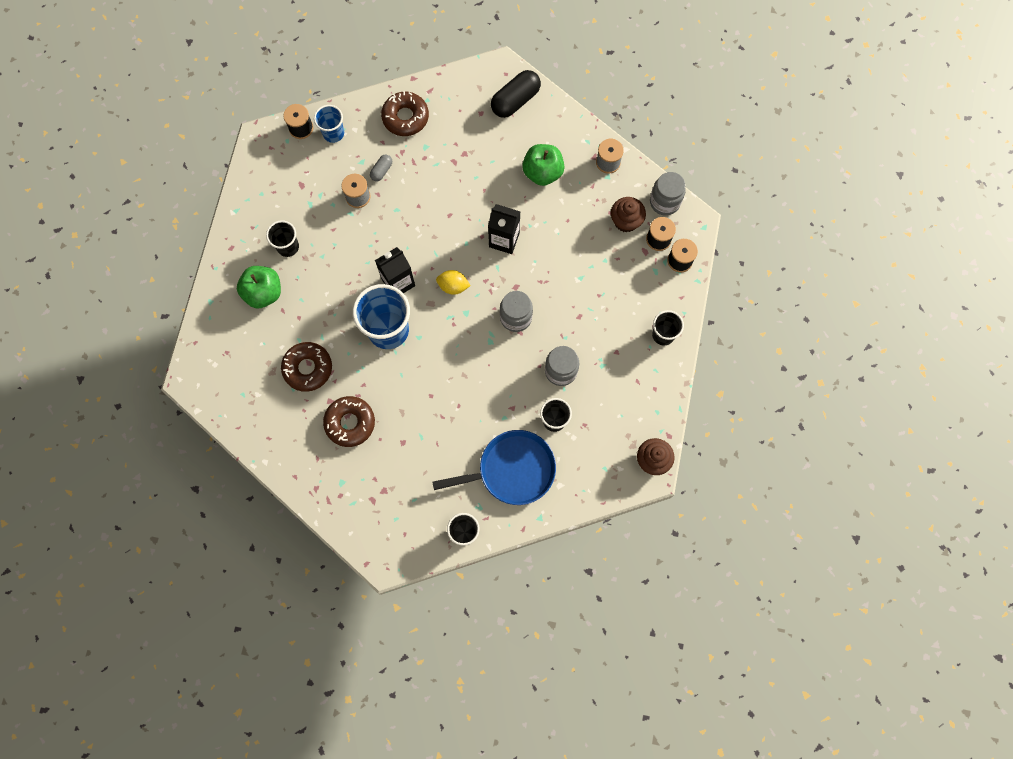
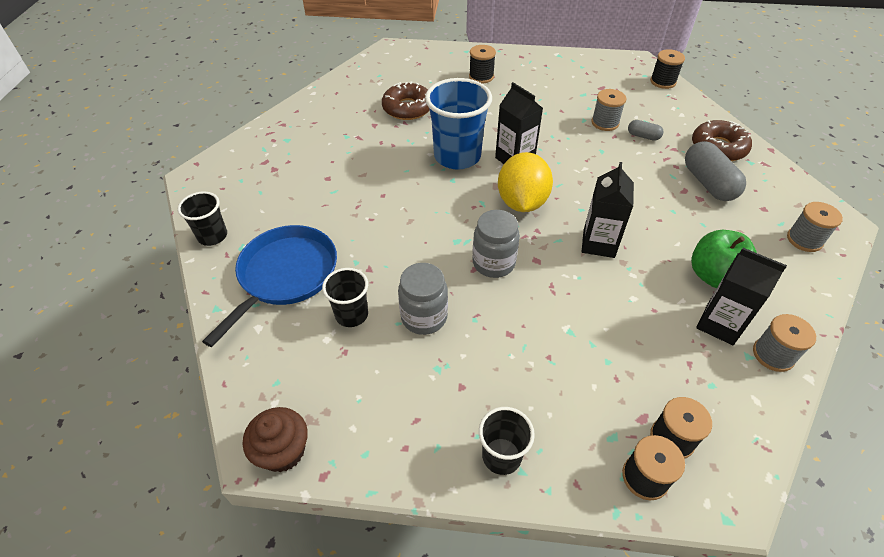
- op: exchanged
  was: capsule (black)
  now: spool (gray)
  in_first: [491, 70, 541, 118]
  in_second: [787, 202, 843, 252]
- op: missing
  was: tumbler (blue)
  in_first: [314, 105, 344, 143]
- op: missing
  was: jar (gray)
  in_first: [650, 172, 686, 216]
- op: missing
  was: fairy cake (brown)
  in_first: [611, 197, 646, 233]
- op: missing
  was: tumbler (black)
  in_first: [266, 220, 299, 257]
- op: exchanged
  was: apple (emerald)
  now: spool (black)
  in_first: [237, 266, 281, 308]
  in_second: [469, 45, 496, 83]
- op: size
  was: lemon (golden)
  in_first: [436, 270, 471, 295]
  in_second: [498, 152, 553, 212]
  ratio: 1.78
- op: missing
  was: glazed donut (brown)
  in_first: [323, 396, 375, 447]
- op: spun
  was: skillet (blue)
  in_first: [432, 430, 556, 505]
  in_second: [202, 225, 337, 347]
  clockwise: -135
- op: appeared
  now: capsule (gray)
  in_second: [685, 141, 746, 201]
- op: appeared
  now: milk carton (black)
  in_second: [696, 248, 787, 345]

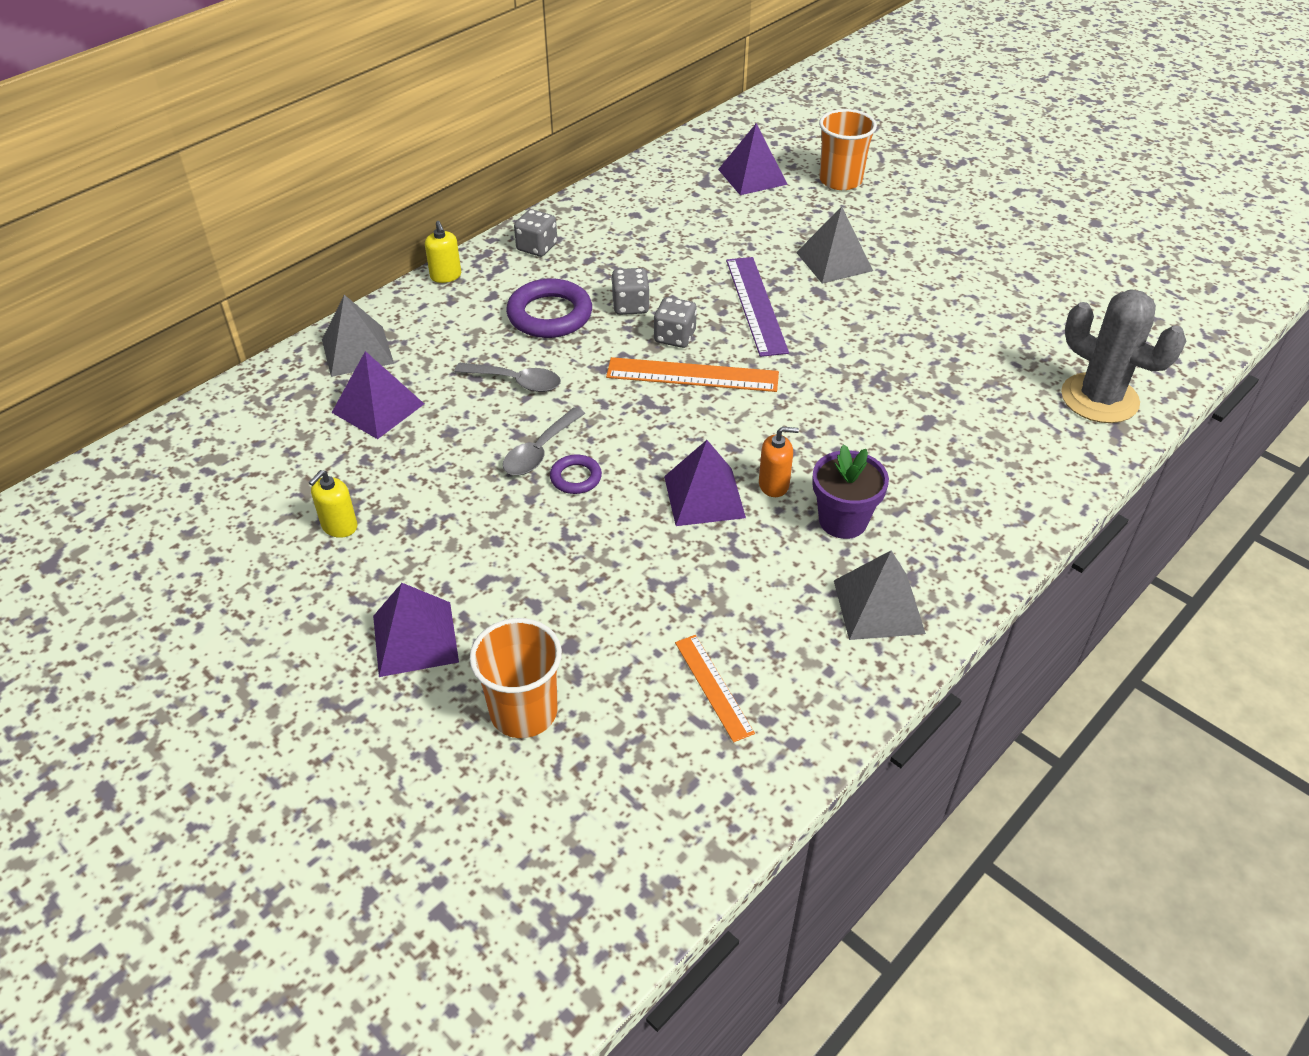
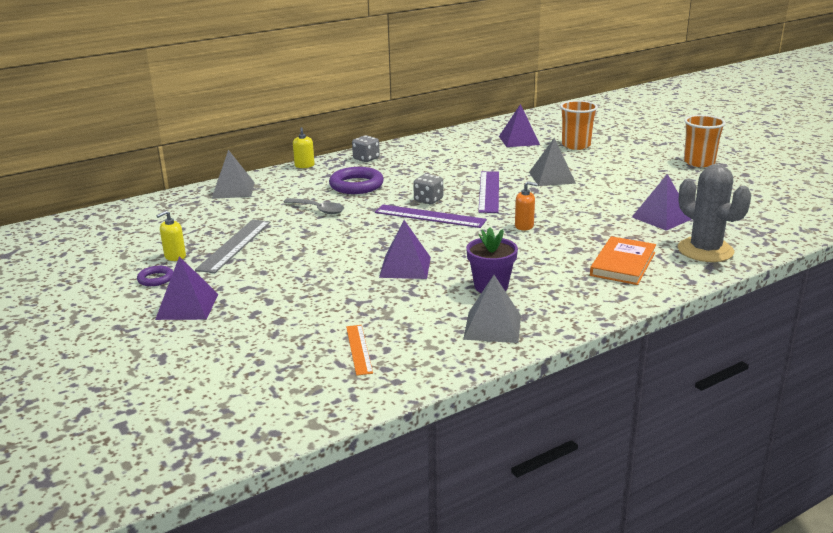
- op: missing
  was: game die (gray)
  in_first: [611, 268, 650, 315]
- op: relocated
  was: pyramid shape (royal purple)
  in_first: [332, 351, 424, 439]
  in_second: [632, 174, 691, 231]
- op: colour
  was: ruler (orange-coloured)
  now: ruler (royal purple)
  in_first: [606, 357, 779, 392]
  in_second: [375, 205, 487, 228]
- op: missing
  was: teaspoon (gray)
  in_first: [503, 407, 585, 475]
- op: relocated
  was: soap pump (orange-coloured)
  in_first: [759, 426, 799, 497]
  in_second: [515, 181, 538, 231]
- op: relocated
  was: ring (royal purple)
  in_first: [550, 454, 602, 494]
  in_second: [137, 266, 173, 286]
- op: relocated
  was: tumbler (orange-coloured)
  in_first: [469, 618, 562, 738]
  in_second: [684, 115, 726, 167]
- op: appeared
  now: ruler (gray)
  in_second: [195, 219, 271, 273]
- op: appeared
  now: book (orange-coloured)
  in_second: [590, 236, 656, 285]

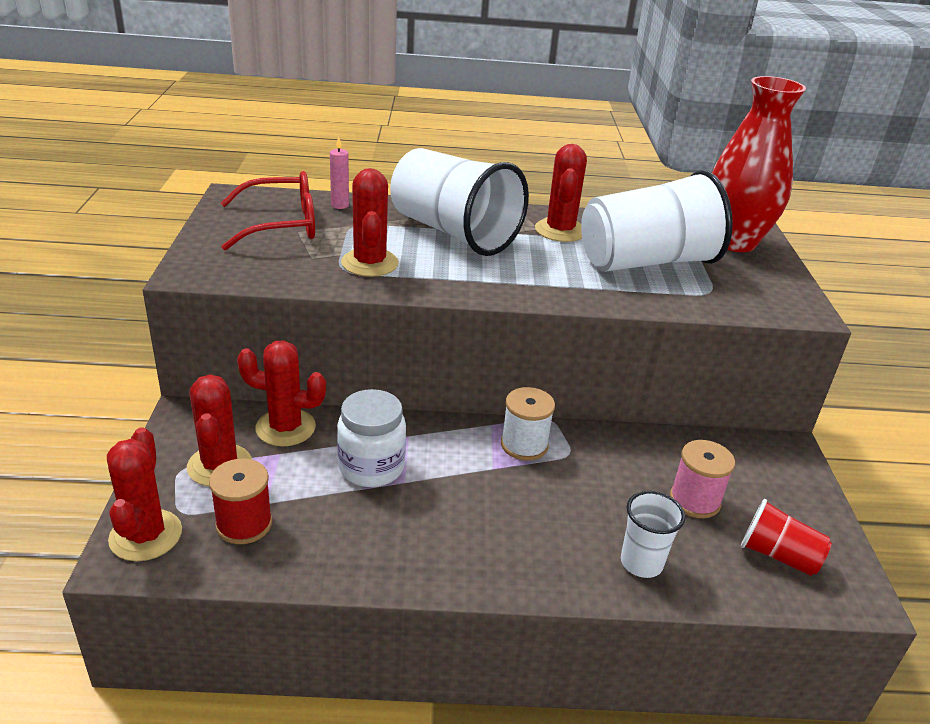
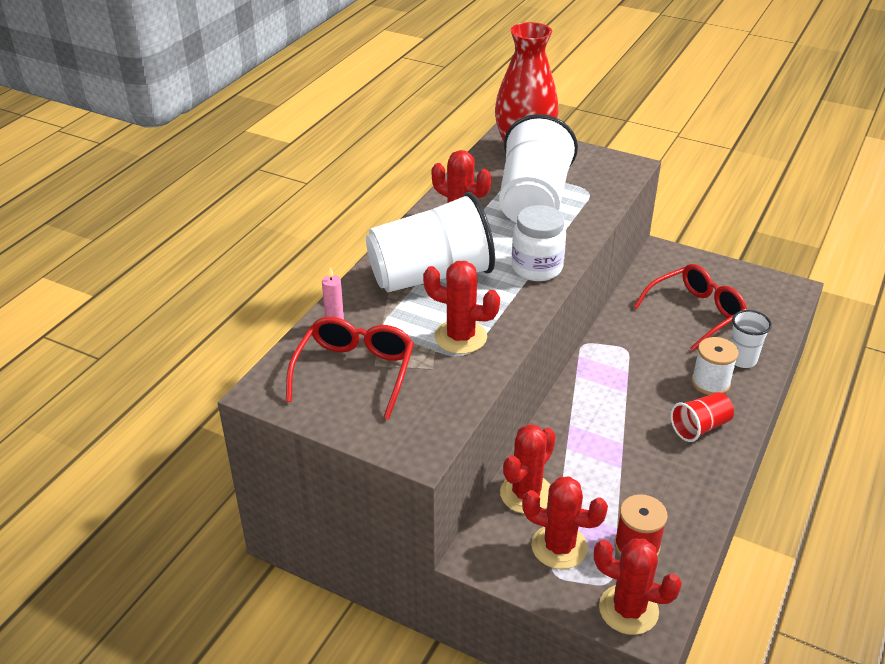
- op: relocated
  was: spool (snow-white)
  in_first: [501, 387, 555, 461]
  in_second: [691, 337, 739, 395]
- op: relocated
  was: jar (snow-white)
  in_first: [337, 389, 406, 487]
  in_second: [512, 205, 566, 281]
- op: exchanged
  was: spool (rose-pink)
  now: spectacles (red)
  in_first: [670, 440, 735, 518]
  in_second: [634, 264, 747, 351]
- op: relocated
  was: tumbler (red)
  in_first: [741, 499, 832, 576]
  in_second: [670, 392, 734, 442]

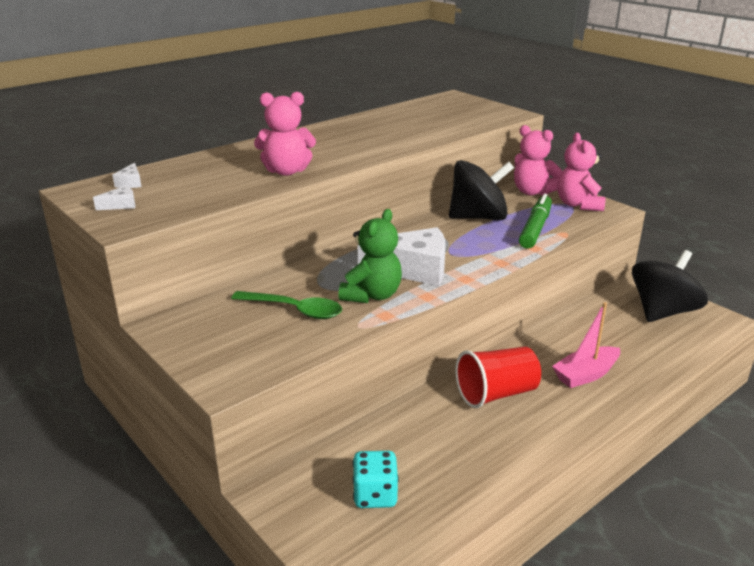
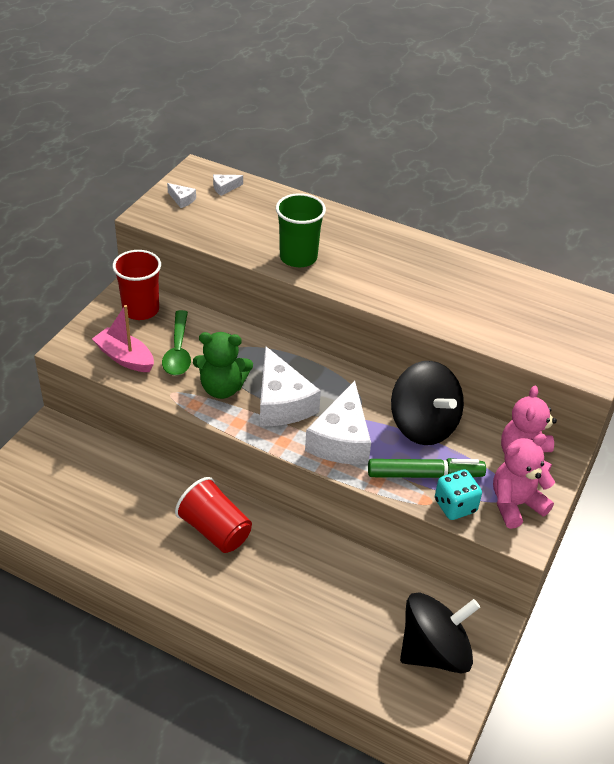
- op: exchanged
  was: stuffed bear (rose-pink)
  now: tumbler (emerald)
  in_first: [254, 92, 316, 176]
  in_second: [276, 193, 326, 267]
- op: spun
  was: spinning top (black)
  in_first: [632, 250, 708, 322]
  in_second: [400, 592, 480, 674]
  clockwise: -45
- op: relocated
  was: boat (rose-pink)
  in_first: [552, 302, 620, 388]
  in_second: [92, 305, 154, 372]
- op: relocated
  was: game die (teal)
  in_first: [352, 451, 399, 508]
  in_second: [435, 469, 482, 520]
- op: appeared
  now: tumbler (red)
  in_second: [112, 250, 161, 320]
- op: appeared
  now: cheese wedge (snow-white)
  in_second: [305, 381, 371, 465]

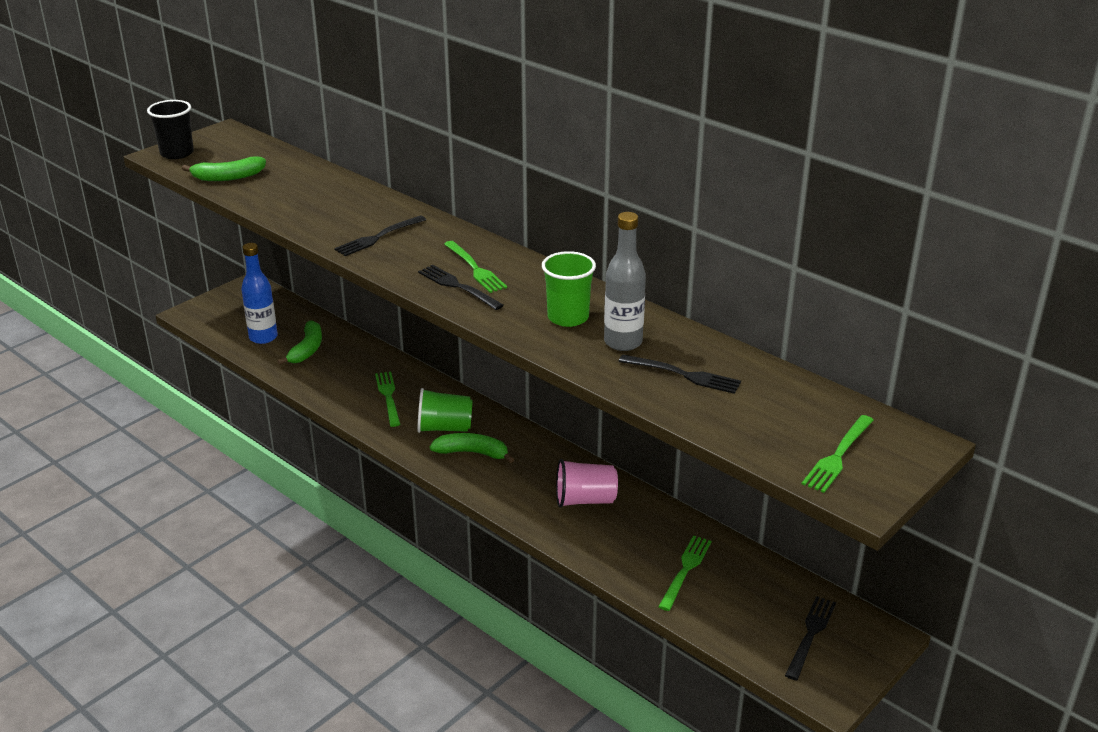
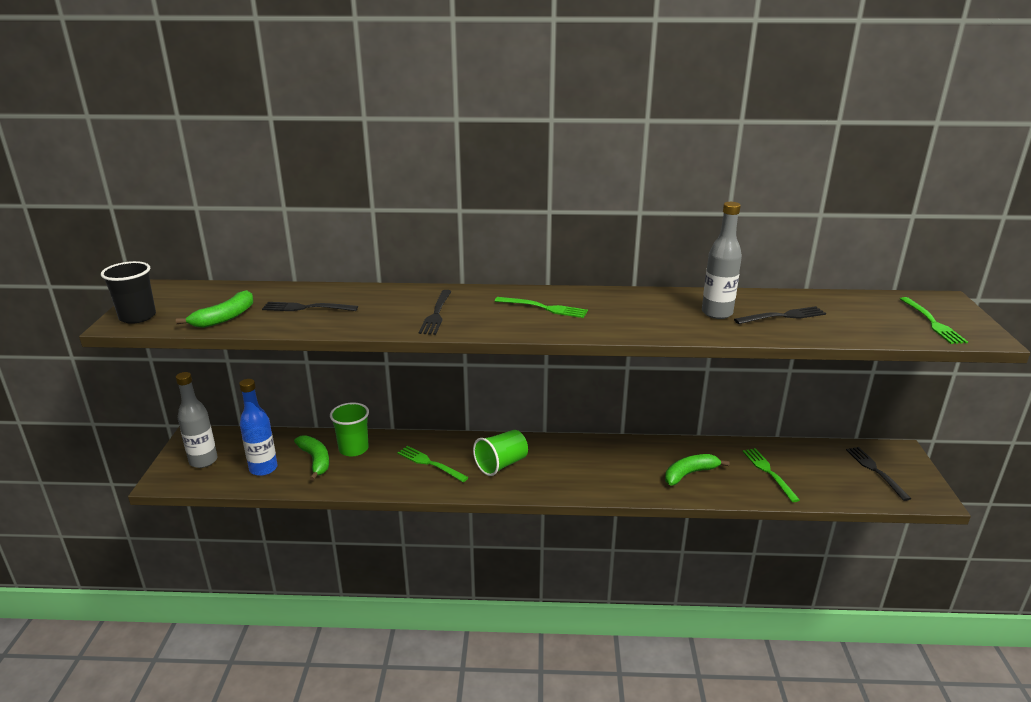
- op: relocated
  was: tumbler (emerald)
  in_first: [542, 251, 596, 327]
  in_second: [330, 403, 369, 456]
- op: relocated
  was: dinner fork (black)
  in_first: [418, 265, 504, 310]
  in_second: [262, 302, 358, 311]
- op: relocated
  was: banana (emerald)
  in_first: [430, 433, 514, 463]
  in_second: [665, 454, 730, 486]
- op: missing
  was: tumbler (rose-pink)
  in_first: [556, 459, 618, 508]
- op: appeared
  now: flask (gray)
  in_second: [176, 372, 217, 468]

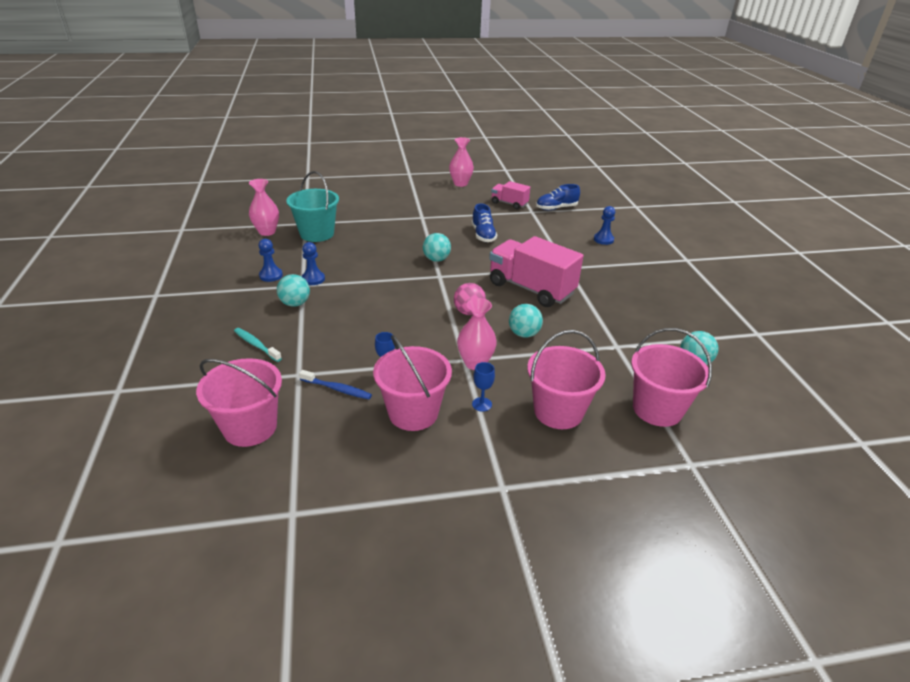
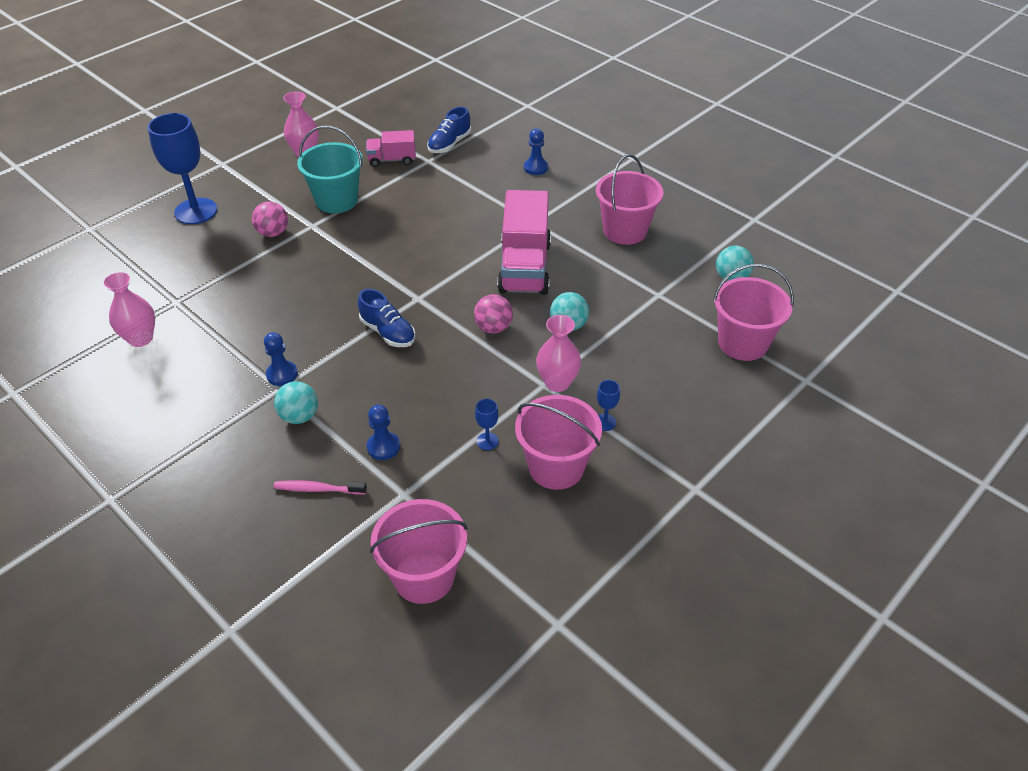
- op: relocated
  was: sand bucket (teal)
  in_first: [286, 171, 339, 242]
  in_second: [297, 126, 363, 213]
- op: relocated
  was: shoe (blue)
  in_first: [472, 203, 497, 242]
  in_second: [358, 289, 416, 347]
- op: missing
  was: play ball (teal)
  in_first: [423, 233, 451, 262]
- op: spun
  was: lorry (rose-pink)
  in_first: [489, 236, 583, 307]
  in_second: [497, 190, 551, 295]
  clockwise: -90
- op: relocated
  was: pawn (blue)
  in_first: [258, 239, 283, 282]
  in_second: [367, 405, 400, 460]
- op: colour
  was: dental brush (teal)
  now: dental brush (rose-pink)
  in_first: [234, 328, 282, 362]
  in_second: [274, 480, 367, 495]
- op: relocated
  was: sand bucket (rose-pink)
  in_first: [527, 330, 606, 429]
  in_second: [596, 154, 663, 245]
- op: missing
  was: dental brush (blue)
  in_first: [299, 370, 372, 399]
- op: appeared
  now: wine glass (blue)
  in_second: [148, 113, 217, 224]
- op: appeared
  now: play ball (rose-pink)
  in_second: [252, 201, 288, 237]

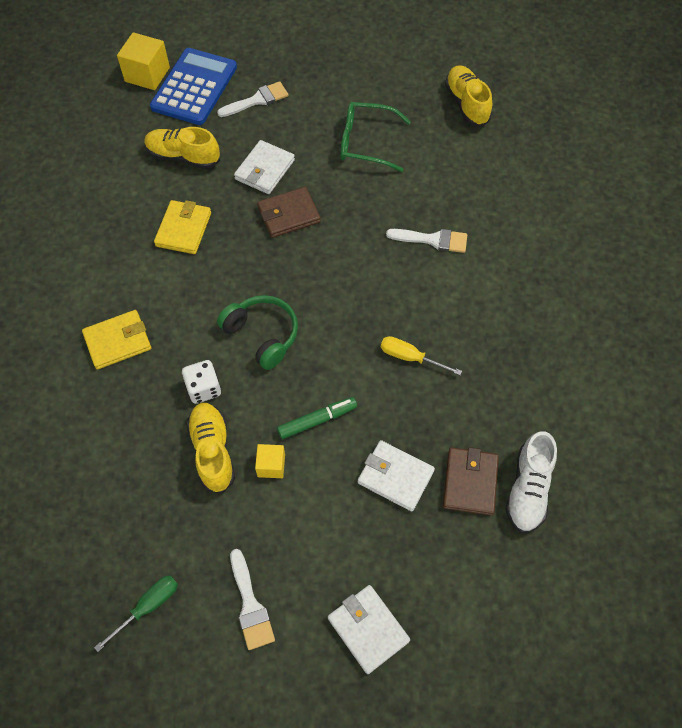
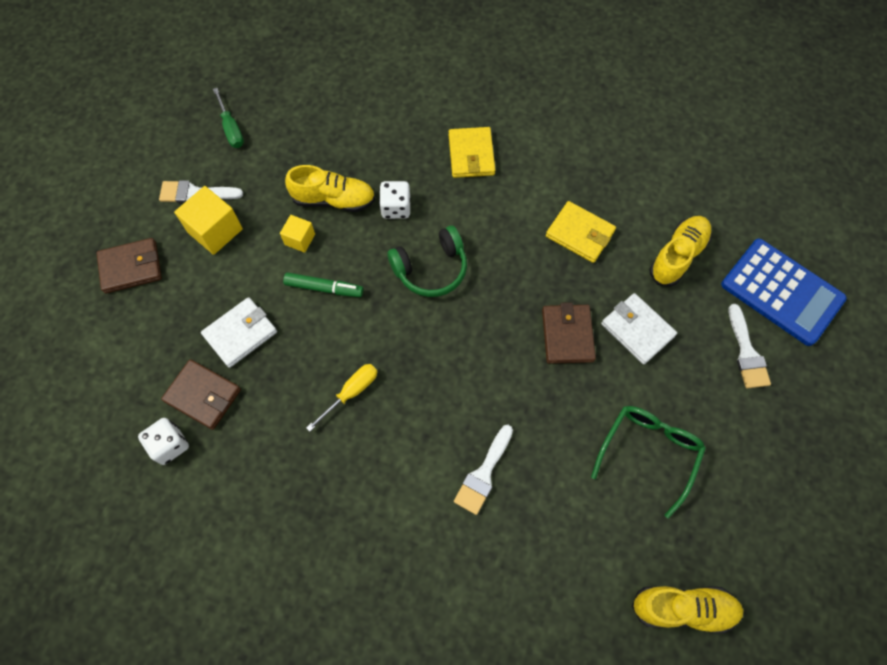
- op: relocated
  was: solid cube (golden)
  in_first: [117, 32, 170, 90]
  in_second: [174, 186, 243, 255]
- op: spun
  was: felt pen (emerald)
  in_first: [277, 397, 357, 439]
  in_second: [283, 272, 363, 297]
  clockwise: -75
- op: exchanged
  was: shoe (snow-white)
  now: game die (snow-white)
  in_first: [505, 431, 557, 533]
  in_second: [138, 418, 189, 465]
- op: colour
  was: wallet (snow-white)
  now: wallet (brown)
  in_first: [328, 585, 410, 674]
  in_second: [96, 238, 162, 294]

